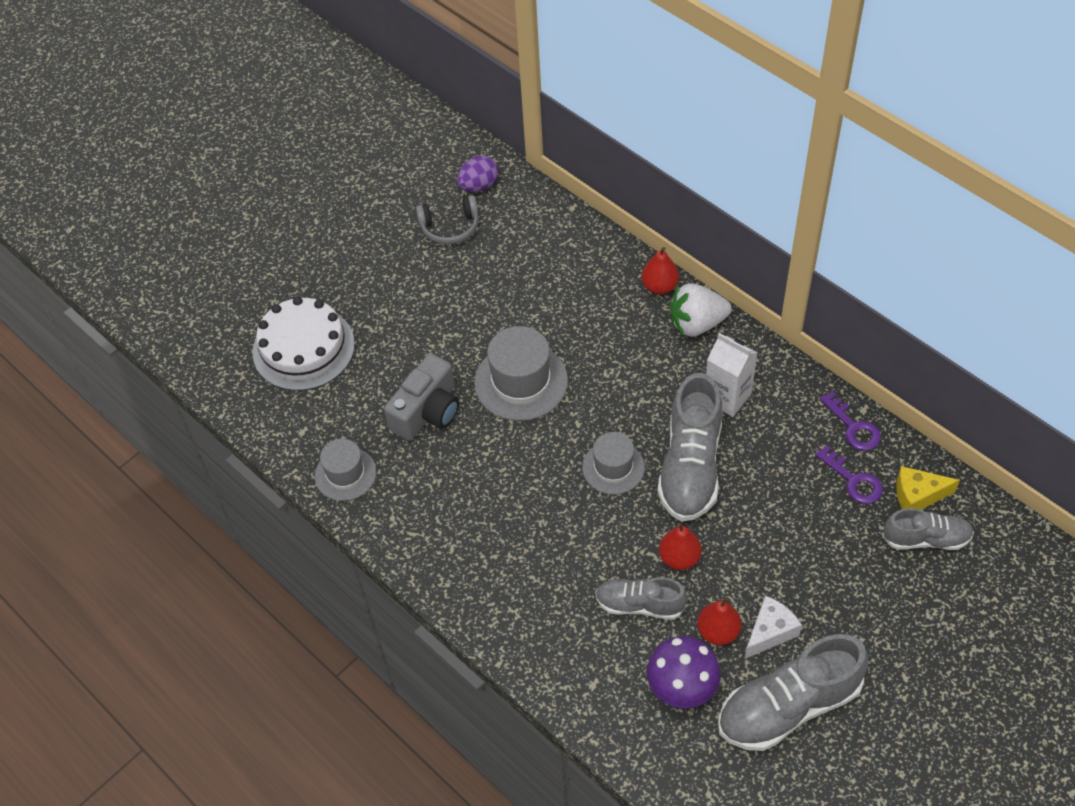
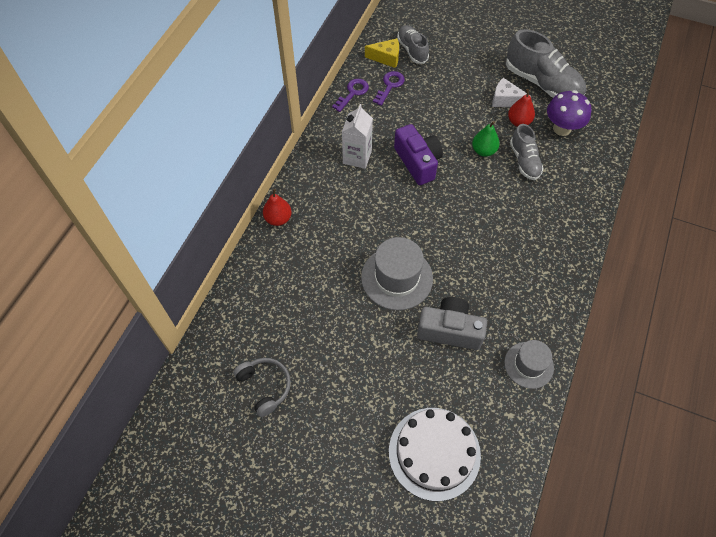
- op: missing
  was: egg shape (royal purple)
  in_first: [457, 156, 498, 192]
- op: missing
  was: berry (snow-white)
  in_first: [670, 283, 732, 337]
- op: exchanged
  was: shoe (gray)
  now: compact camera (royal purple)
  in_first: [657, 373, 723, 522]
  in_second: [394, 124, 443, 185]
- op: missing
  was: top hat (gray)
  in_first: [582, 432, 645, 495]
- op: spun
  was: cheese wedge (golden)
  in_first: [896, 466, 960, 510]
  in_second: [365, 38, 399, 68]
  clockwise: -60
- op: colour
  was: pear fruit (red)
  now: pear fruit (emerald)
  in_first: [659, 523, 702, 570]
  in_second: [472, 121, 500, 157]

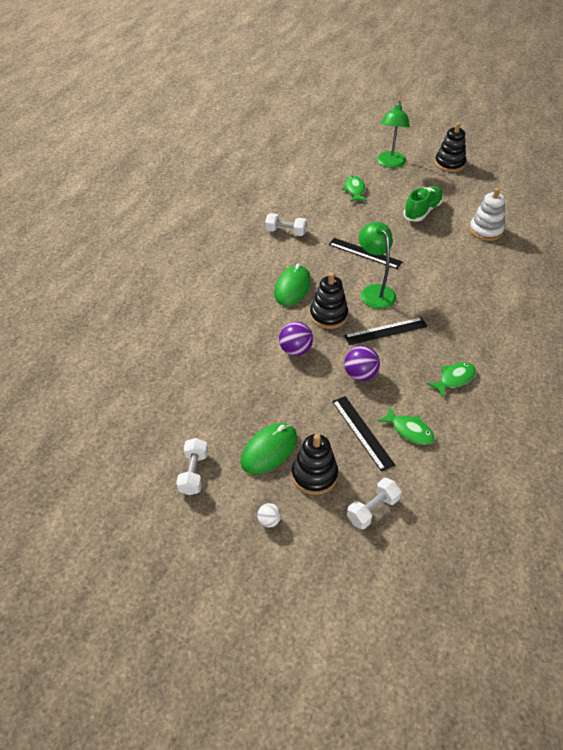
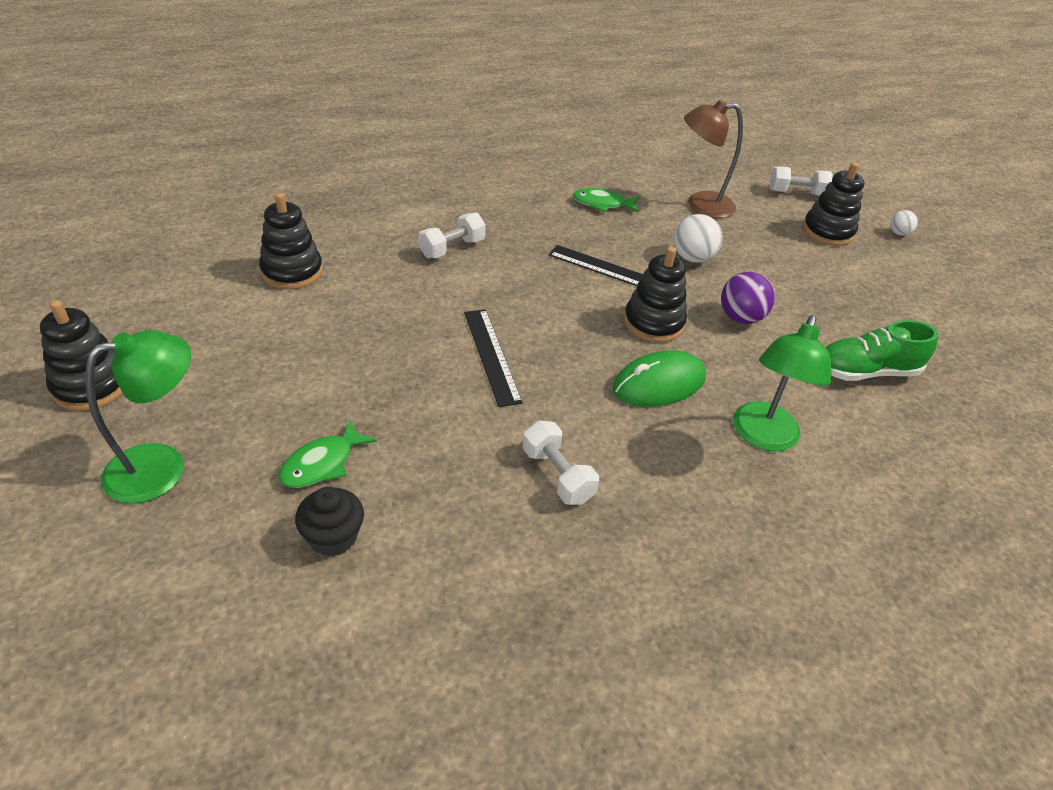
- op: relocated
  was: shoe (emerald)
  in_first: [403, 186, 443, 222]
  in_second: [826, 320, 939, 381]
- op: colour
  was: stacking toy (snow-white)
  now: stacking toy (black)
  in_first: [469, 188, 505, 241]
  in_second: [259, 193, 323, 289]
- op: relocated
  was: desk lamp (emerald)
  in_first: [359, 222, 396, 309]
  in_second: [733, 315, 831, 451]
- op: colour
  was: play ball (royal purple)
  now: play ball (snow-white)
  in_first: [344, 346, 380, 381]
  in_second: [674, 214, 722, 263]
- op: missing
  was: ruler (black)
  in_first: [332, 396, 395, 472]
- op: exchanged
  was: fish figure (emerald)
  now: desk lamp (brown)
  in_first: [377, 407, 435, 445]
  in_second: [684, 100, 743, 218]
- op: missing
  was: mouse (emerald)
  in_first: [241, 423, 297, 474]
- op: relocated
  was: dumbbell (snow-white)
  in_first: [176, 438, 208, 495]
  in_second: [418, 213, 486, 258]
- op: appeared
  now: fairy cake (black)
  in_second: [295, 487, 364, 556]

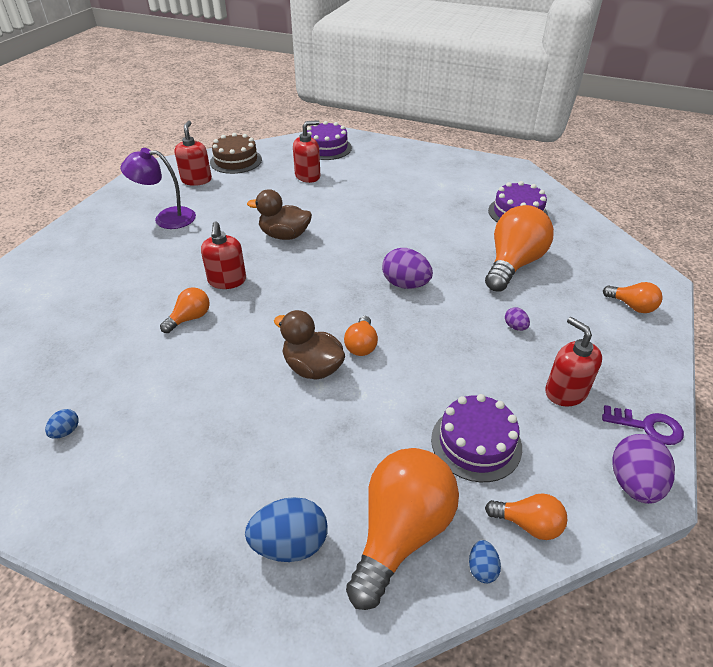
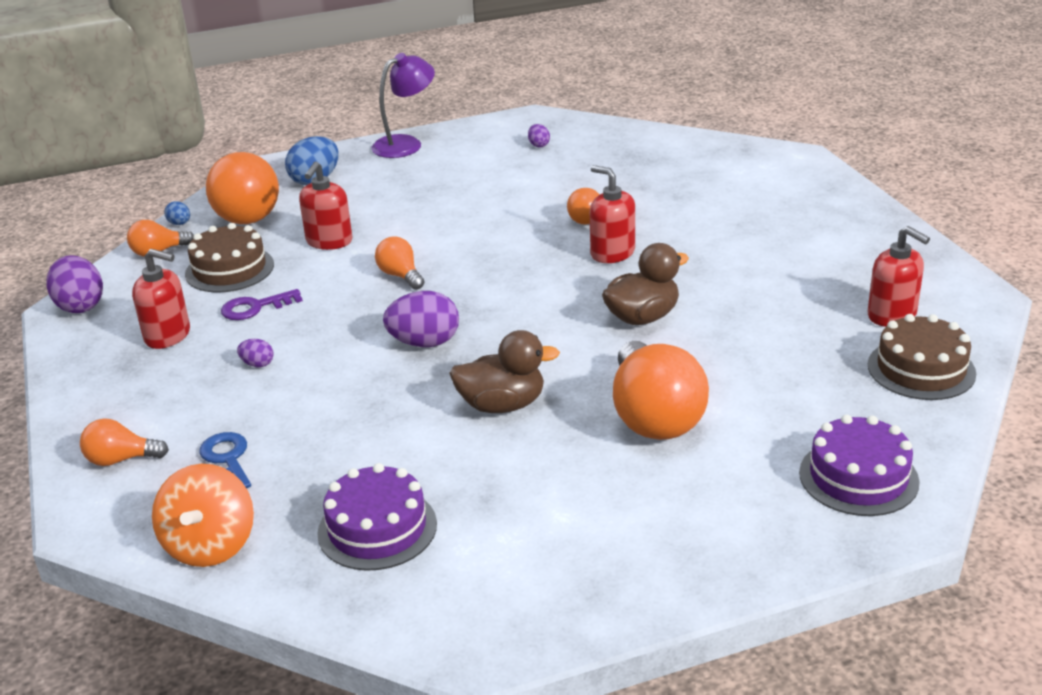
- op: relocated
  was: soap pump (red)
  in_first: [293, 120, 321, 183]
  in_second: [299, 161, 352, 250]
- op: relocated
  was: desk lamp (royal purple)
  in_first: [121, 148, 196, 229]
  in_second: [371, 53, 435, 158]
- op: relocated
  was: light bulb (orange-coloured)
  in_first: [485, 205, 554, 292]
  in_second: [613, 341, 709, 440]
- op: relocated
  was: toy duck (brown)
  in_first: [274, 310, 345, 380]
  in_second: [449, 330, 560, 413]
- op: colour
  was: gateau (royal purple)
  now: gateau (brown)
  in_first: [431, 394, 522, 482]
  in_second: [185, 223, 274, 293]
- op: relocated
  was: latchkey (royal purple)
  in_first: [602, 405, 684, 445]
  in_second: [221, 289, 303, 320]
- op: colour
  was: egg shape (blue)
  now: egg shape (royal purple)
  in_first: [45, 409, 79, 439]
  in_second: [528, 124, 550, 147]
- op: appeared
  now: latchkey (blue)
  in_second: [199, 432, 251, 488]
- op: appeared
  now: spinning top (orange-coloured)
  in_second: [152, 464, 254, 567]

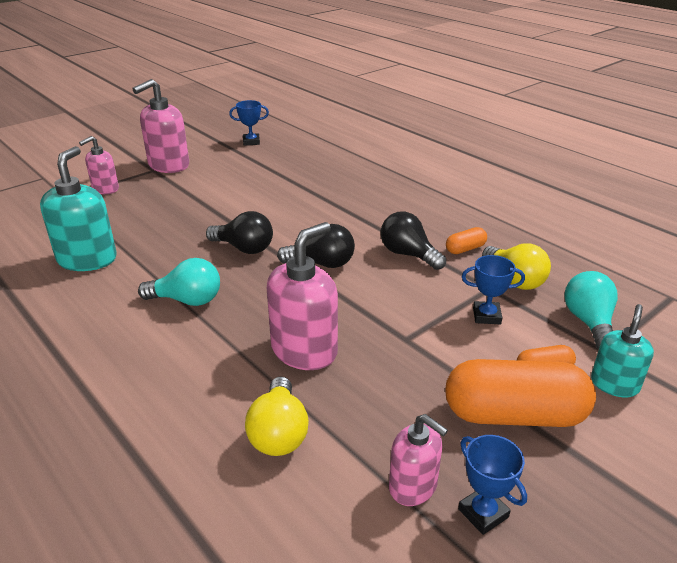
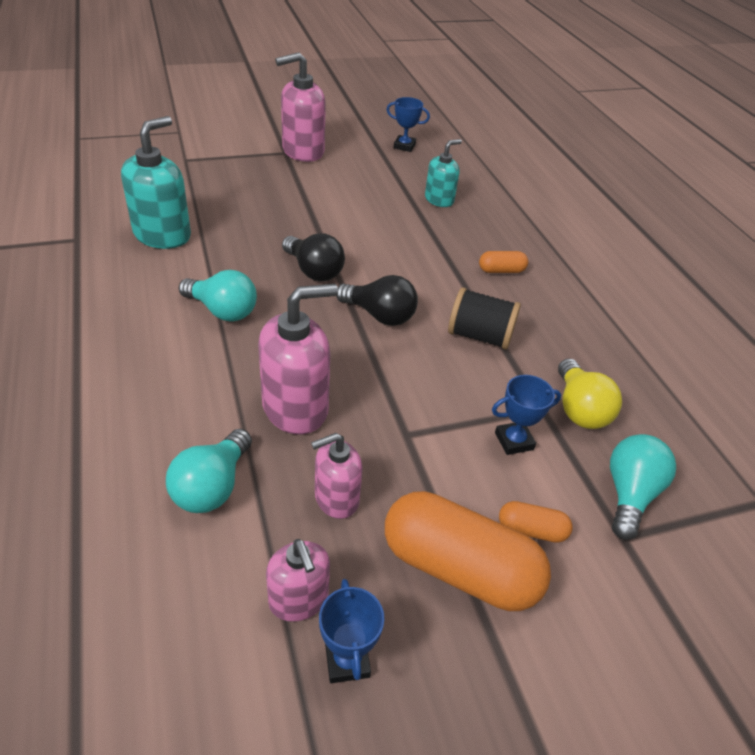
- op: relocated
  was: soap pump (rose-pink)
  in_first: [79, 136, 119, 194]
  in_second: [311, 433, 363, 519]
- op: exchanged
  was: light bulb (black)
  now: spool (black)
  in_first: [381, 211, 446, 270]
  in_second: [448, 288, 521, 350]
- op: relocated
  was: capsule (orange-coloured)
  in_first: [446, 227, 487, 254]
  in_second: [479, 251, 528, 273]
- op: spun
  was: trophy (blue)
  in_first: [462, 255, 525, 324]
  in_second: [492, 375, 561, 455]
  clockwise: -45
- op: relocated
  was: soap pump (teal)
  in_first: [591, 304, 654, 397]
  in_second: [425, 139, 462, 207]
- op: colour
  was: light bulb (golden)
  now: light bulb (teal)
  in_first: [245, 376, 309, 456]
  in_second: [166, 429, 252, 513]

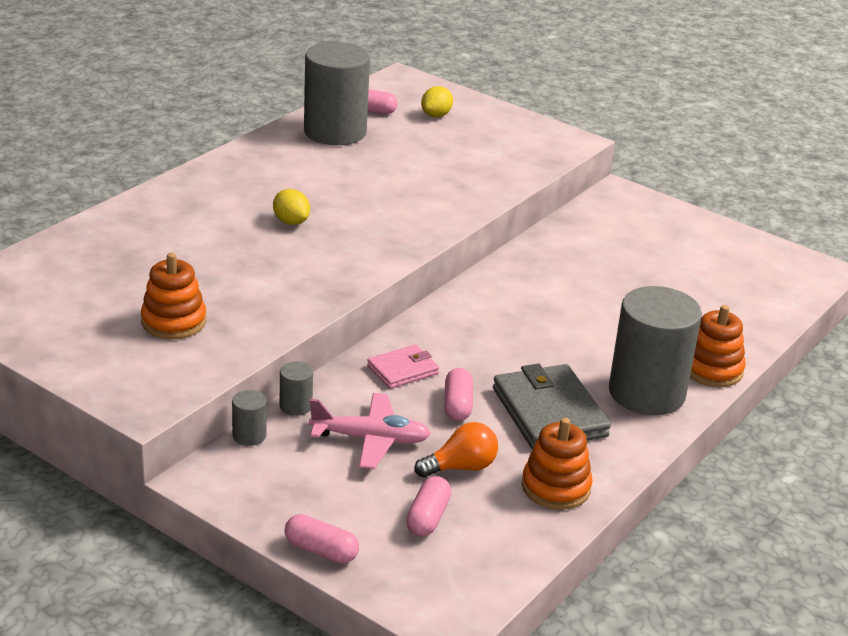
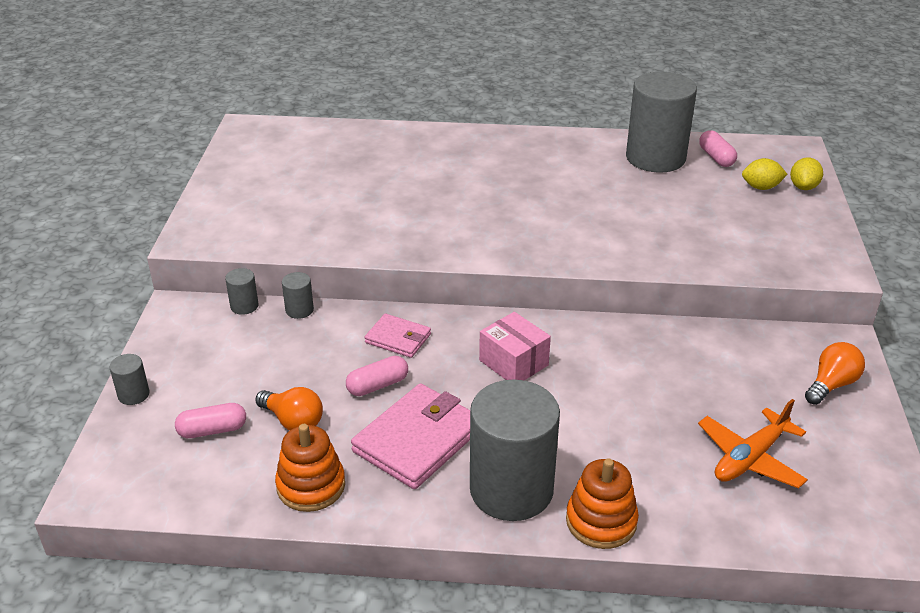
- op: relocated
  was: lemon (golden)
  in_first: [273, 189, 310, 225]
  in_second: [790, 157, 823, 190]
- op: missing
  was: stacking toy (orange-coloured)
  in_first: [141, 253, 206, 339]
- op: colour
  was: wallet (gray)
  now: wallet (rose-pink)
  in_first: [493, 364, 611, 449]
  in_second: [351, 383, 470, 489]
- op: missing
  was: plane (rose-pink)
  in_first: [309, 393, 431, 469]
- op: exchanged
  was: capsule (rose-pink)
  now: solid cylinder (gray)
  in_first: [285, 514, 359, 564]
  in_second: [110, 354, 149, 405]
- op: appeared
  now: parcel (rose-pink)
  in_second: [479, 312, 551, 380]
- op: appeared
  now: light bulb (orange-coloured)
  in_second: [805, 342, 865, 405]
- op: appeared
  now: plane (orange-coloured)
  in_second: [698, 399, 808, 489]

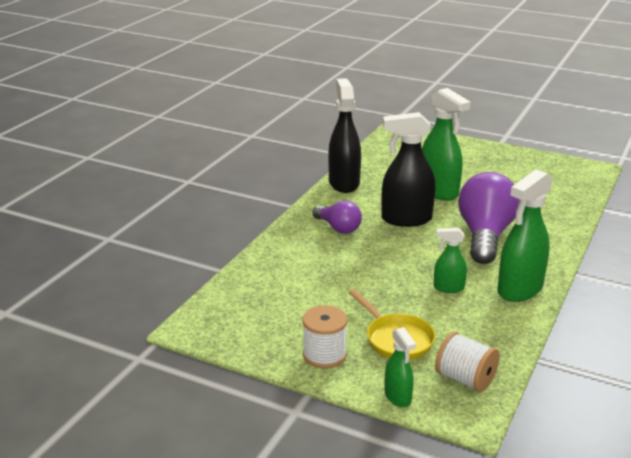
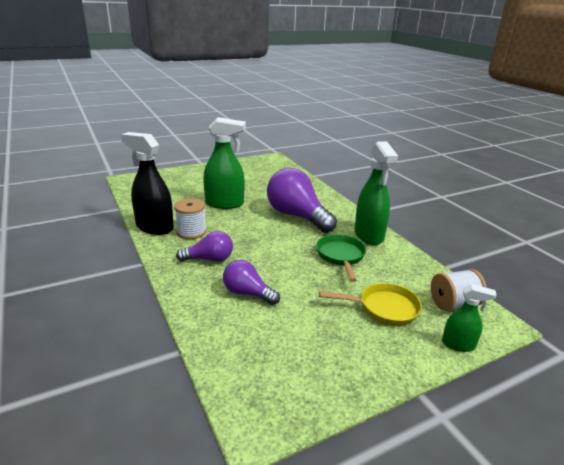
- op: missing
  was: spray cleaner (black)
  in_first: [381, 112, 435, 227]
- op: exchanged
  was: spray cleaner (emerald)
  now: skillet (emerald)
  in_first: [434, 228, 467, 293]
  in_second: [316, 234, 366, 282]
- op: relocated
  was: spool (snow-white)
  in_first: [303, 305, 347, 368]
  in_second: [174, 198, 207, 239]
- op: appeared
  now: light bulb (royal purple)
  in_second: [223, 260, 280, 305]

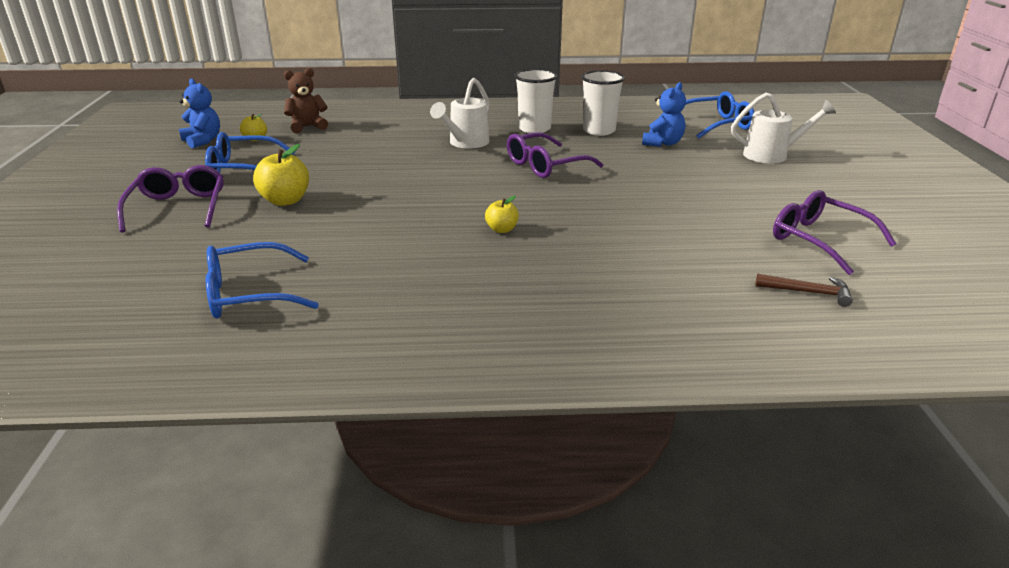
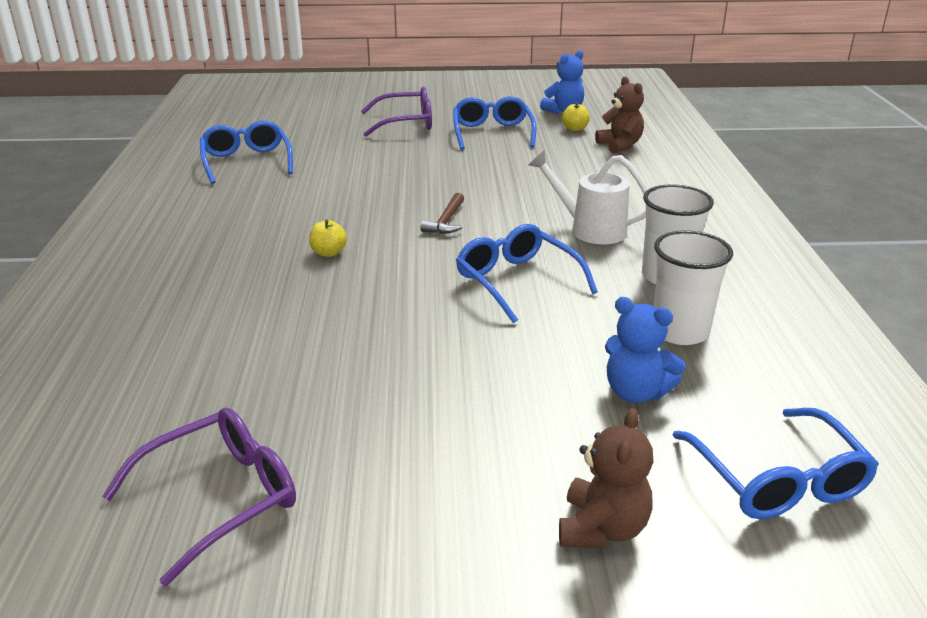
- op: exchanged
  was: sprinkling can (snow-white)
  now: stuffed bear (brown)
  in_first: [731, 93, 836, 164]
  in_second: [559, 408, 653, 548]
- op: colour
  was: spectacles (royal purple)
  now: spectacles (blue)
  in_first: [507, 132, 603, 178]
  in_second: [456, 224, 598, 323]
- op: missing
  was: apple (golden)
  in_first: [253, 144, 309, 206]
- op: relocated
  was: carpenter's hammer (brown)
  in_first: [755, 274, 853, 307]
  in_second: [420, 193, 464, 234]

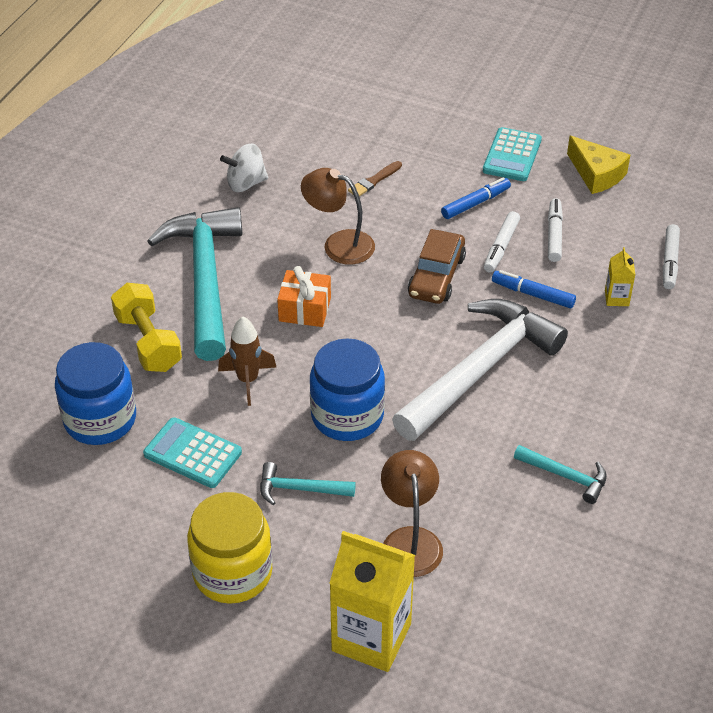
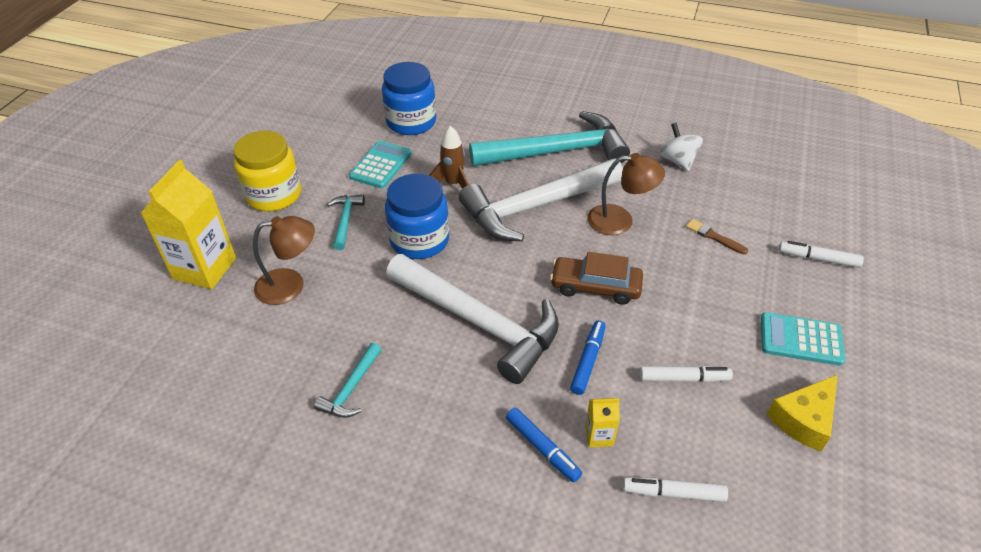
- op: spun
  was: desk lamp (brown)
  in_first: [301, 168, 375, 265]
  in_second: [587, 153, 665, 235]
  clockwise: 75
- op: relocated
  was: felt pen (blue)
  in_first: [441, 177, 511, 219]
  in_second: [506, 408, 582, 482]
- op: relocated
  was: felt pen (snow-white)
  in_first: [484, 211, 520, 273]
  in_second: [779, 241, 864, 268]
- op: exchanged
  was: wrapped gift (orange-coloured)
  now: carpenter's hammer (snow-white)
  in_first: [277, 266, 331, 327]
  in_second: [459, 159, 623, 242]
- op: missing
  was: dumbbell (golden)
  in_first: [111, 283, 182, 372]

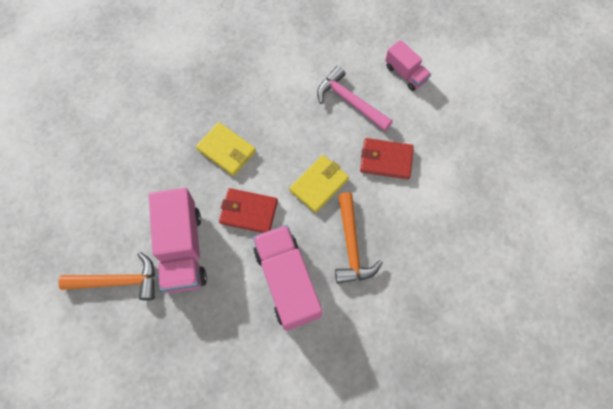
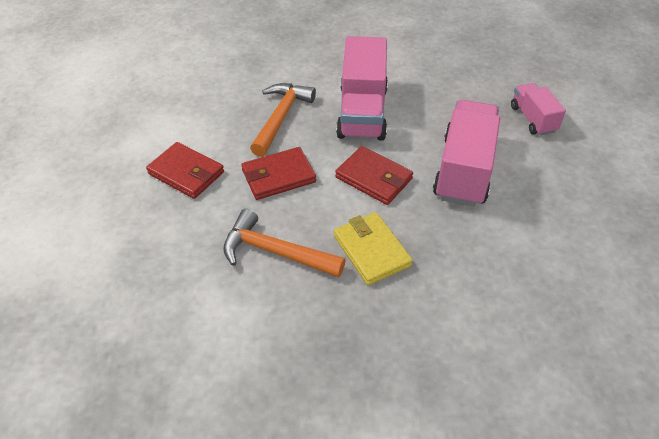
- op: relocated
  was: lorry (rose-pink)
  in_first: [385, 40, 431, 91]
  in_second: [511, 83, 566, 135]
- op: missing
  was: carpenter's hammer (rose-pink)
  in_first: [317, 66, 393, 131]
- op: colour
  was: wallet (golden)
  now: wallet (red)
  in_first: [289, 155, 349, 213]
  in_second: [241, 147, 316, 200]
- op: relocated
  was: carpenter's hammer (orange-coloured)
  in_first: [58, 252, 155, 301]
  in_second: [223, 209, 346, 278]

